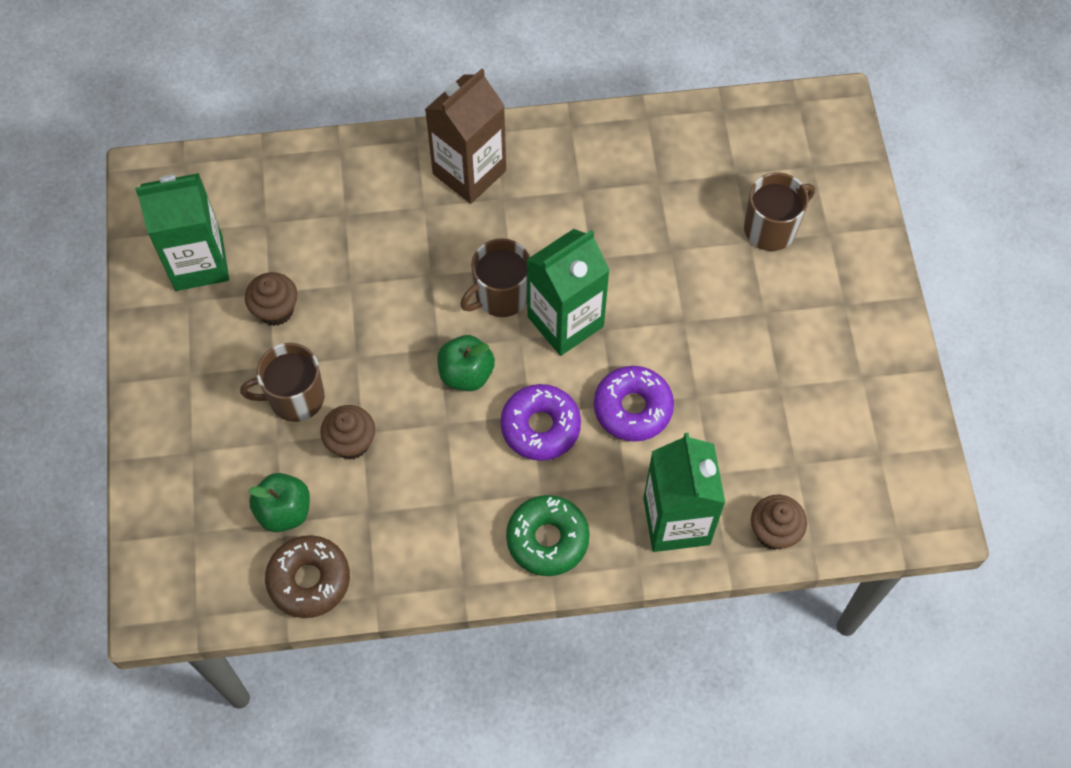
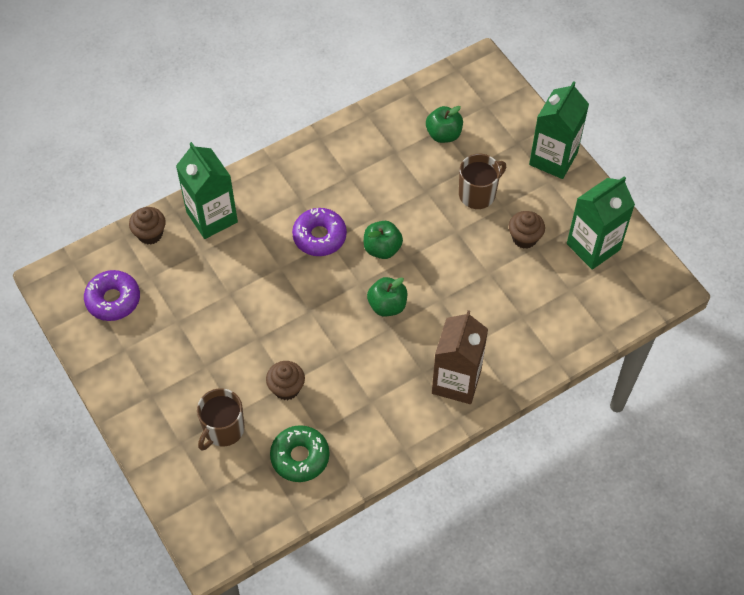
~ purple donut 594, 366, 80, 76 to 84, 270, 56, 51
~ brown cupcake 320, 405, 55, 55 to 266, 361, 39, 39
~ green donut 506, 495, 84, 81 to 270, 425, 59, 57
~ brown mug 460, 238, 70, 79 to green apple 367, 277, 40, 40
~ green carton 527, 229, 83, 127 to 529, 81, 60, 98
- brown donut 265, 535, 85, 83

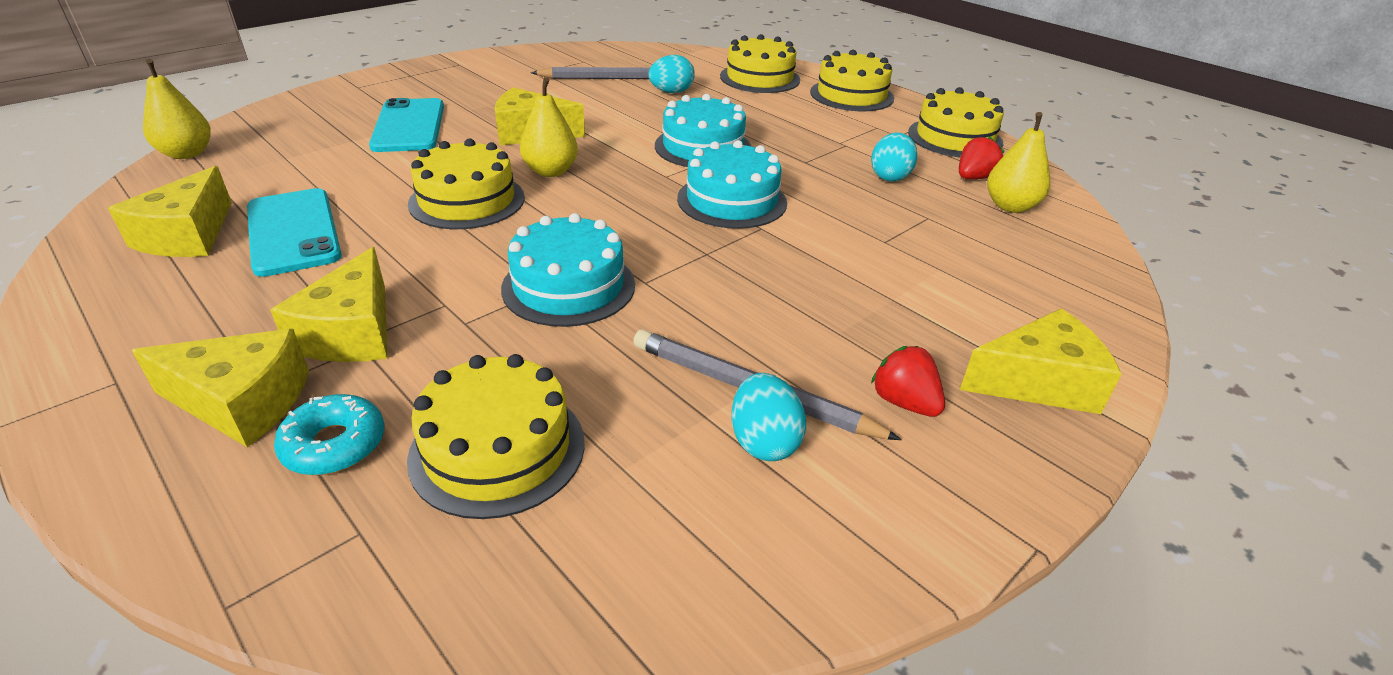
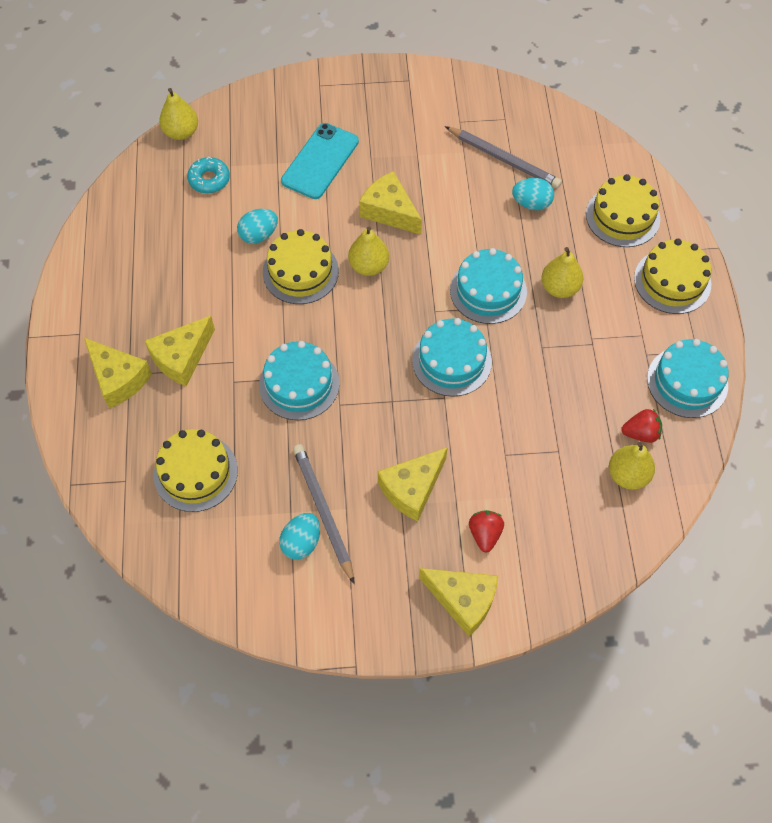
~ turquoise donut 274, 394, 110, 81 to 187, 157, 43, 37
~ turquoise egg 871, 133, 46, 49 to 237, 209, 41, 35
~ yellow cheese 108, 166, 124, 91 to 378, 447, 70, 75
~ red strawberry 871, 346, 74, 71 to 469, 510, 35, 42
+ yellow pear 541, 247, 42, 51
~ yellow cake 908, 87, 96, 70 to turquoise cake 647, 339, 82, 79
- turquoise phone 247, 188, 95, 89

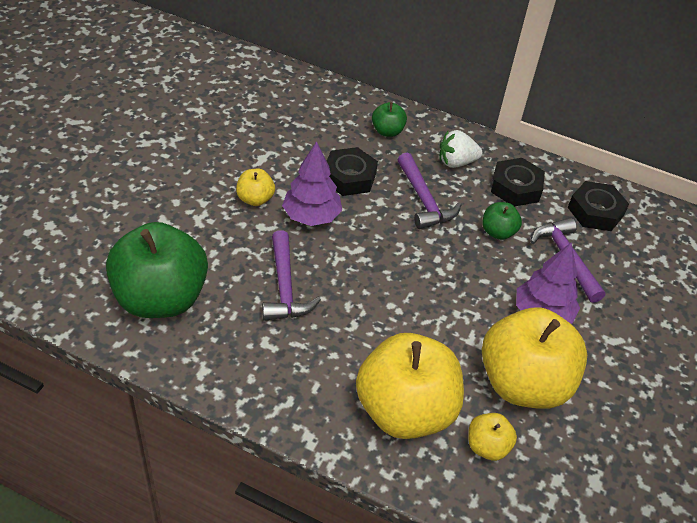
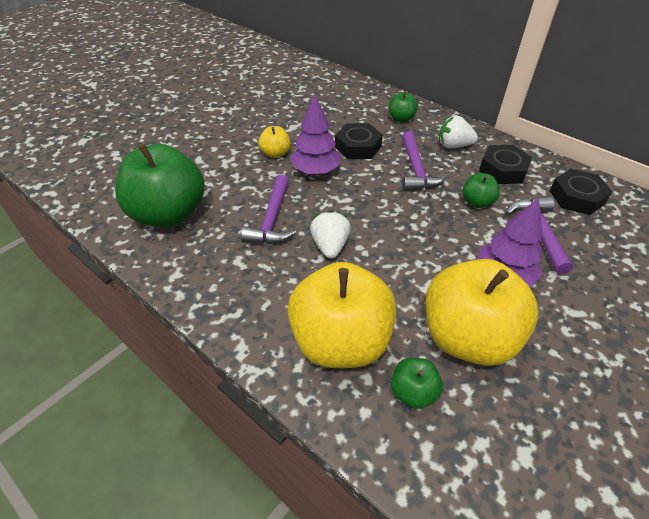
+ white strawberry 310, 210, 41, 48
~ yellow apple 468, 413, 49, 48 to green apple 391, 358, 52, 51

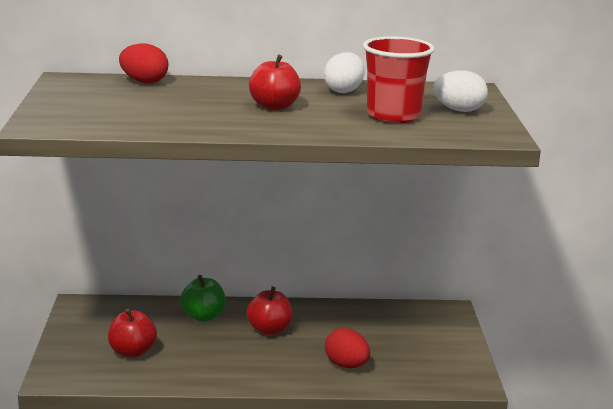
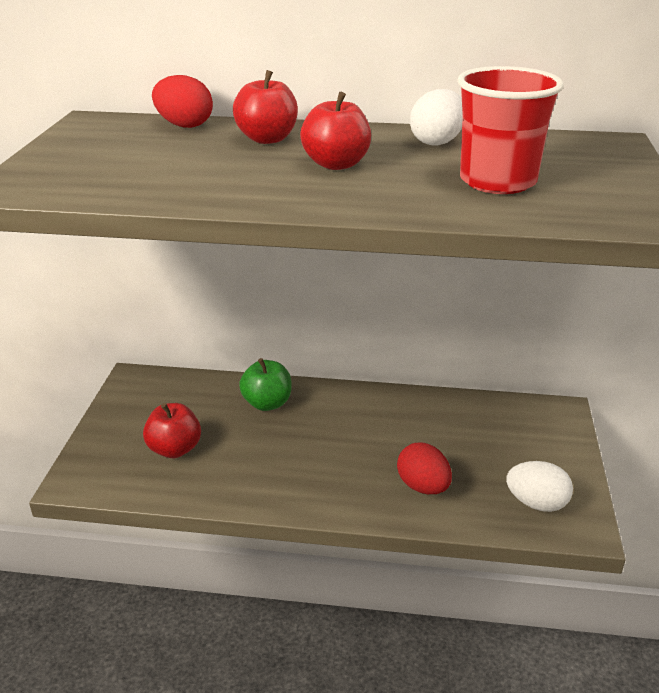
~ red apple 247, 286, 46, 49 to 233, 70, 65, 74
~ white egg 433, 70, 55, 42 to 506, 461, 67, 51

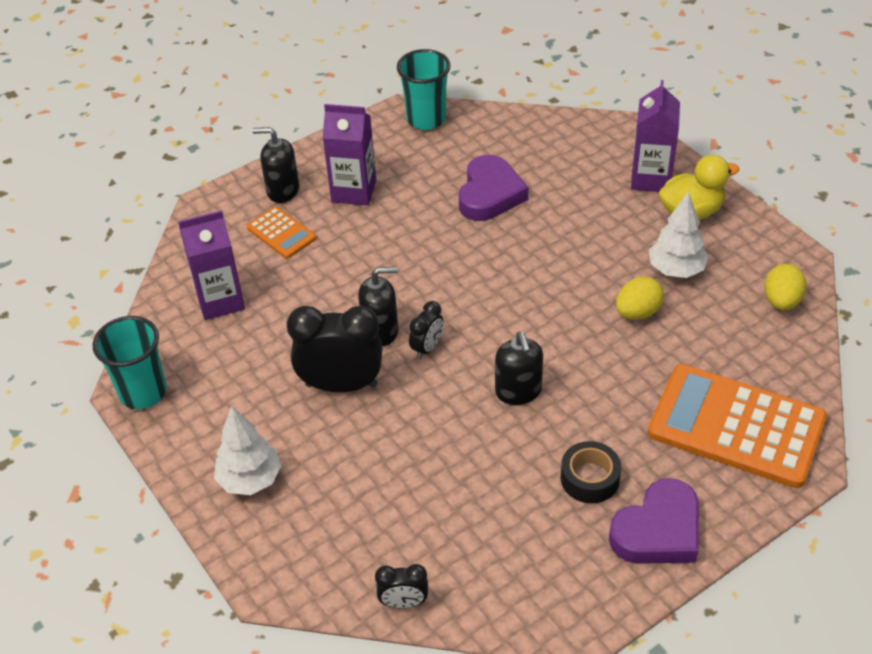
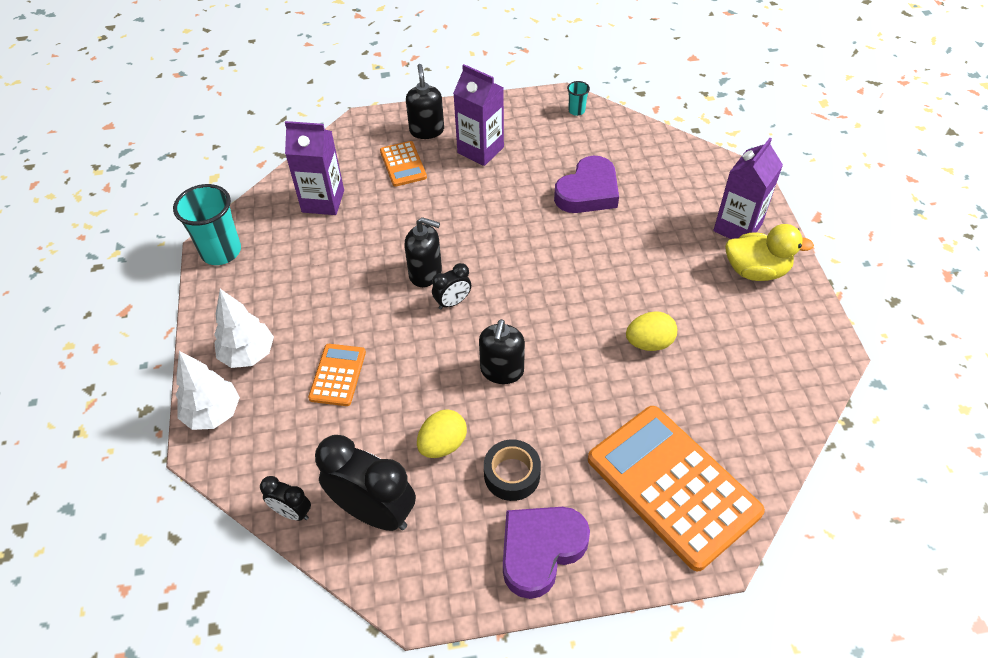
~ white tree 649, 192, 60, 86 to 176, 351, 64, 79
+ orange calculator 308, 344, 58, 62
~ black clock 286, 306, 97, 86 to 315, 435, 101, 96
~ black soap dispenser 253, 127, 46, 76 = 406, 64, 38, 75 45 degrees clockwise
~ yellow egg 764, 264, 43, 46 to 417, 409, 50, 49
~ purple heart 609, 478, 90, 86 = 503, 507, 87, 92 150 degrees clockwise
~ turquoise cup 397, 49, 54, 81 = 567, 81, 23, 35 x0.47

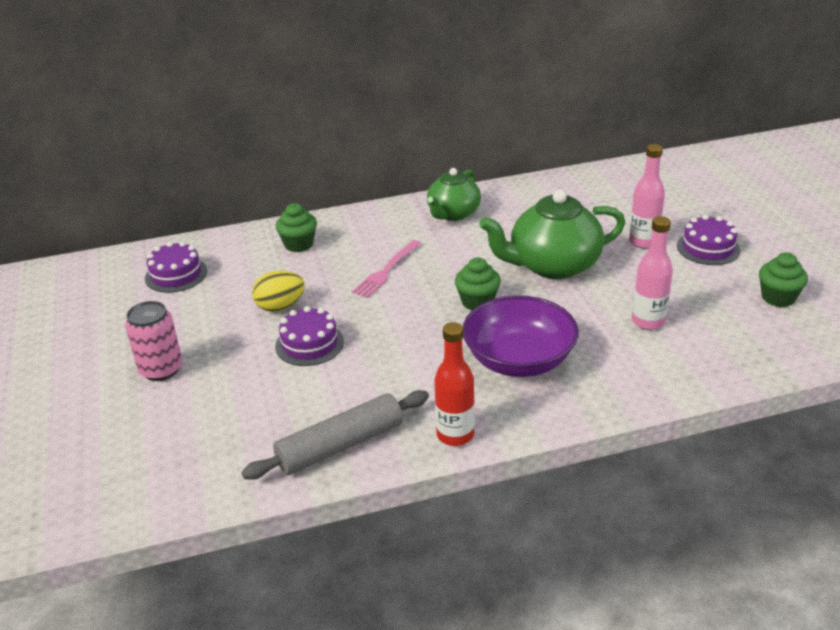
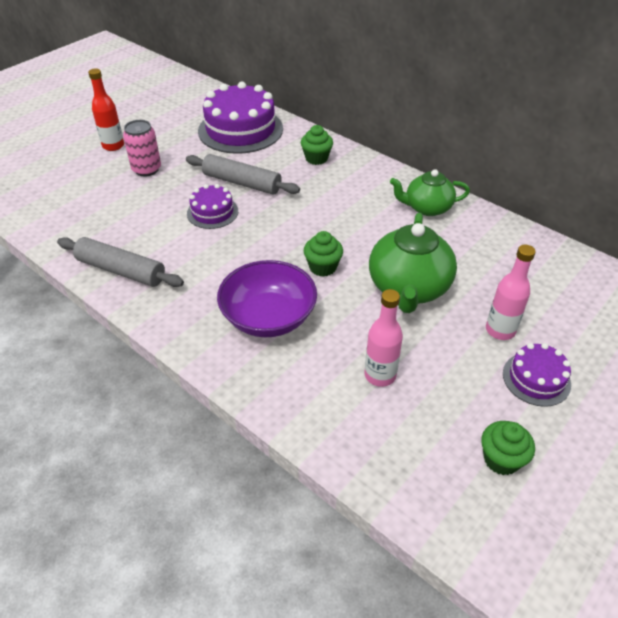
~ red bottle 434, 322, 41, 124 to 88, 68, 36, 83
~ yellow egg 252, 270, 53, 42 to grey rolling pin 186, 154, 114, 41
~ purple cake 145, 241, 62, 52 = 198, 82, 85, 72 x1.93
~ green teapot 479, 190, 146, 89 = 369, 213, 88, 100 120 degrees counterclockwise
- pink fork 352, 240, 69, 58

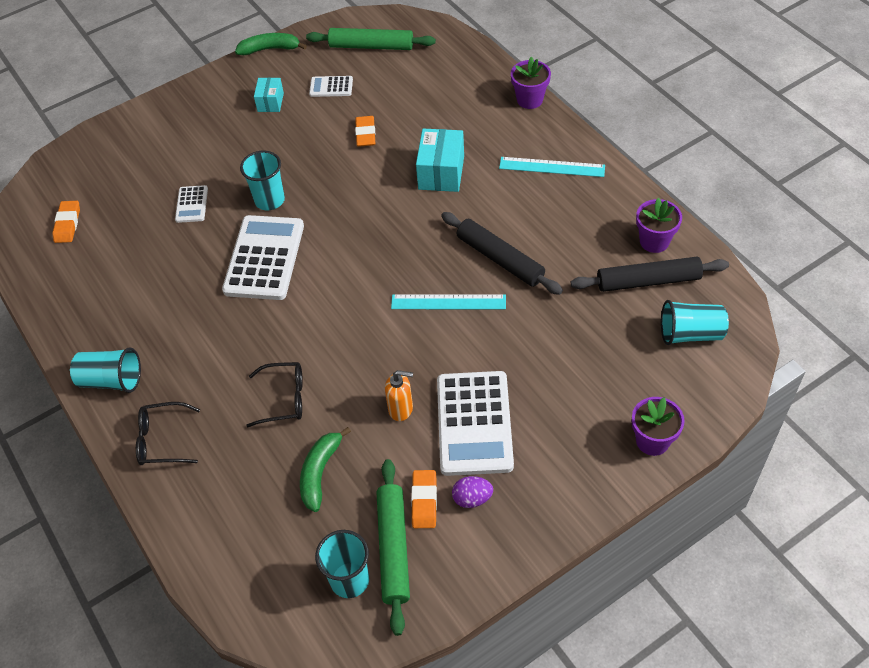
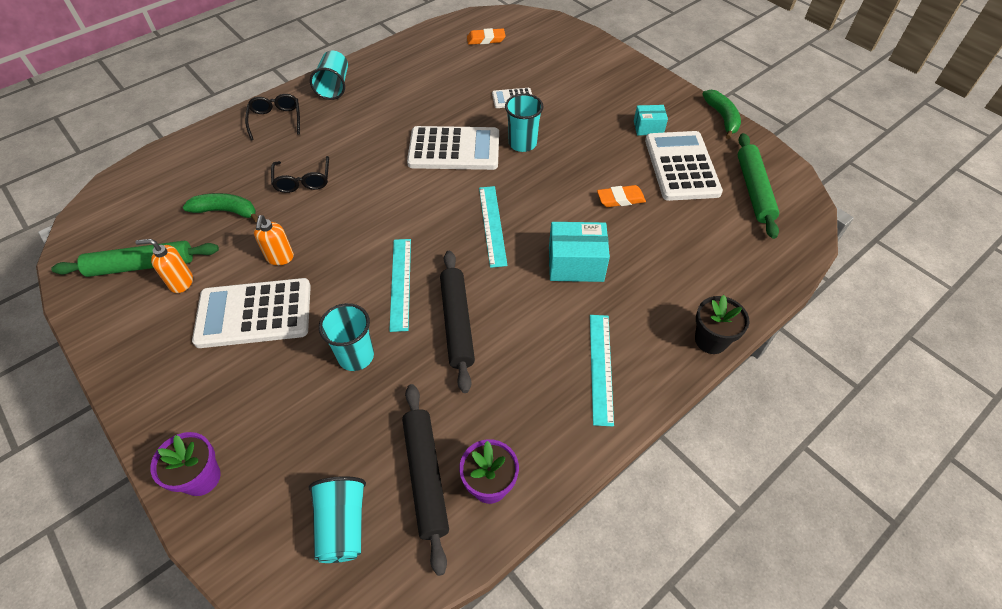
~ orange eraser 411, 470, 26, 58 to orange soap dispenser 135, 239, 58, 54
~ turquoise cup 315, 530, 54, 68 to 319, 303, 55, 68
~ black rolling pin 441, 212, 122, 83 = 440, 251, 35, 142 45 degrees counterclockwise
+ turquoise ruler 479, 186, 29, 82
~ white calculator 309, 76, 44, 21 = 645, 131, 78, 70 x2.10
~ purple flower pot 511, 56, 40, 53 to black flower pot 695, 295, 54, 59
- purple egg 452, 476, 41, 32

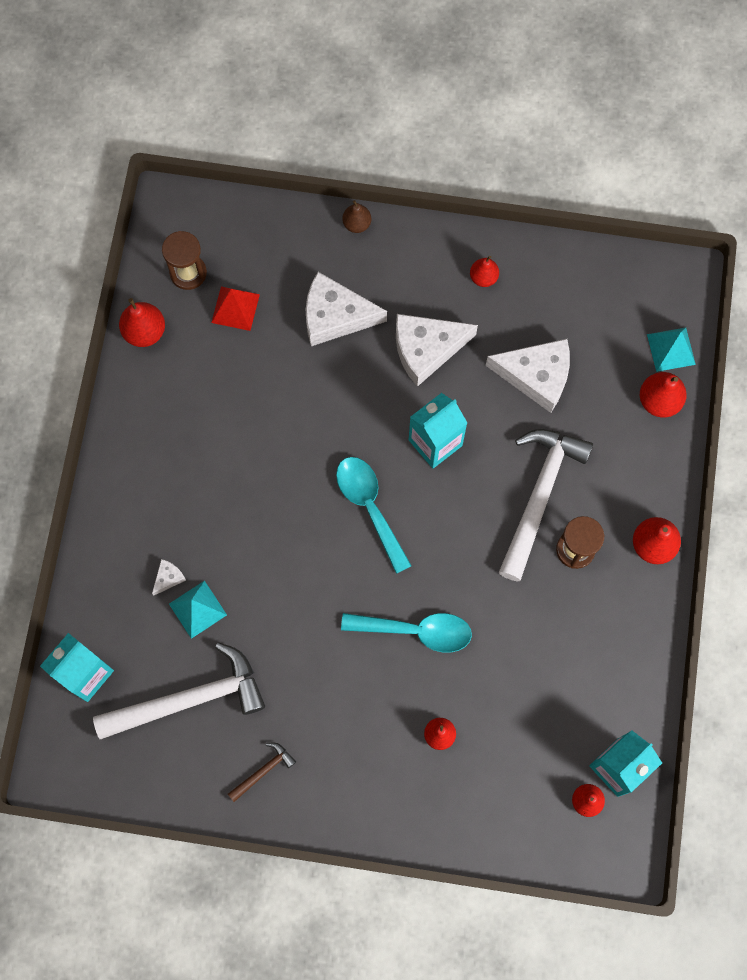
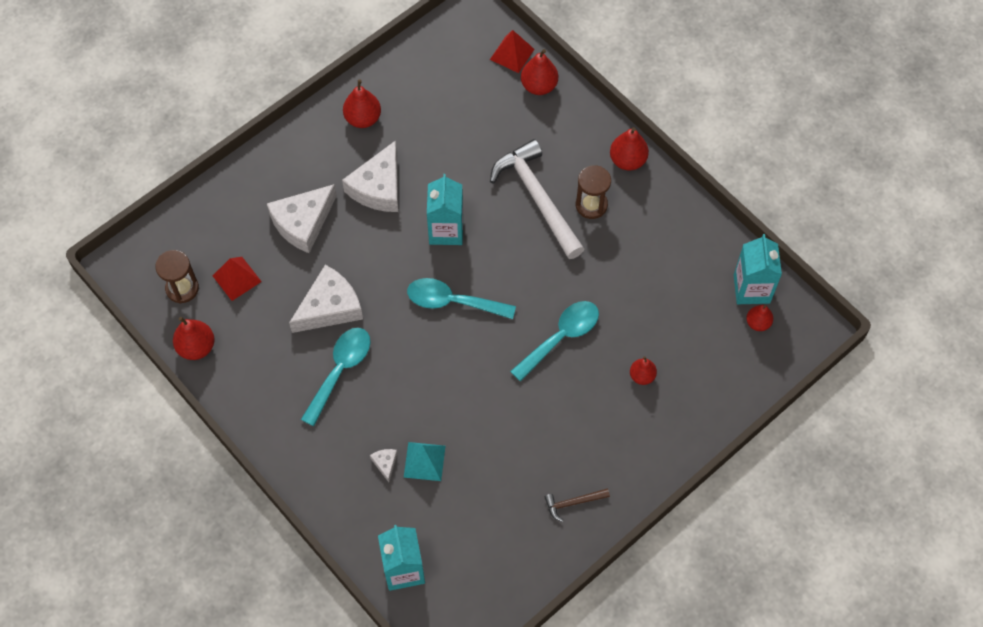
~ white cheese 486, 339, 84, 74 to 289, 265, 74, 68
+ turquoise spoon 301, 328, 70, 98
~ red pear 470, 256, 29, 31 = 343, 79, 38, 49 x1.53
~ turquoise pyramid 647, 328, 49, 44 to red pyramid 490, 30, 44, 43
~ brown hammer 228, 742, 68, 60 = 545, 488, 65, 34 105 degrees counterclockwise
- white hammer 93, 642, 172, 97
- brown pear 342, 200, 29, 33

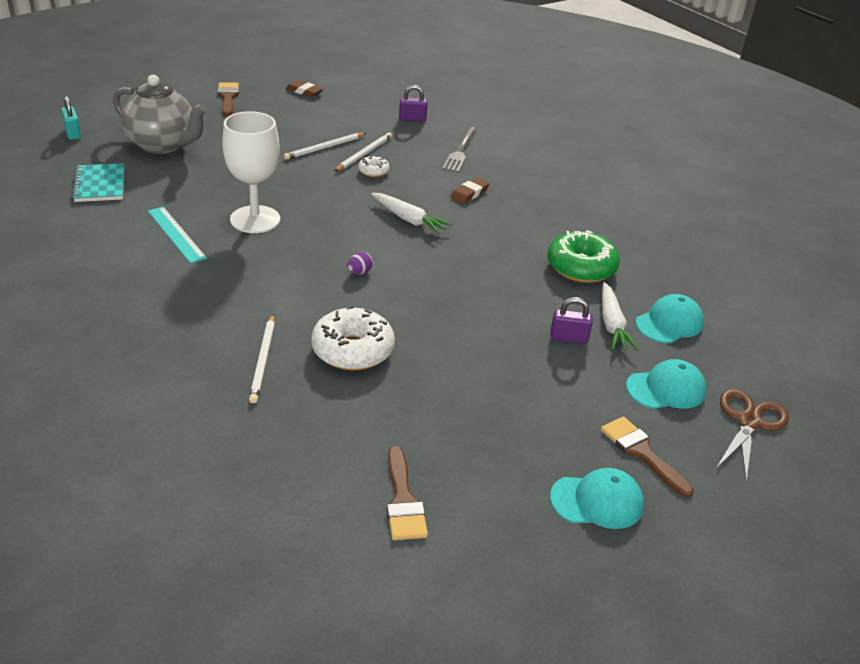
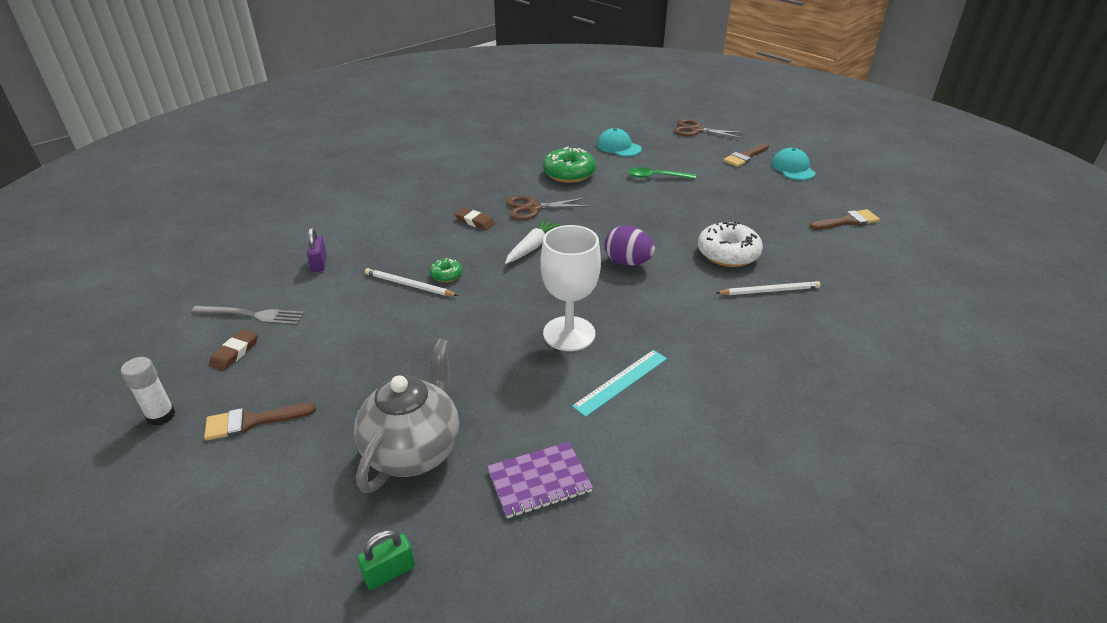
+ white glue stick 121, 357, 55, 69
~ grey fork 442, 126, 34, 47 to 191, 306, 113, 19
~ turquoise padlock 61, 96, 20, 44 to green padlock 357, 530, 58, 60
~ white donut 358, 156, 32, 21 to green donut 430, 258, 33, 24
~ turquoise notebook 72, 163, 52, 39 to purple notebook 487, 442, 106, 76
+ brown scissors 506, 195, 85, 25
~ purple egg 347, 252, 26, 23 = 604, 226, 51, 40 x2.03
~ purple padlock 550, 297, 43, 47 to green spoon 628, 167, 68, 12
- white pencil 284, 133, 82, 27
- white carrot 602, 282, 37, 69
- turquoise cap 626, 359, 81, 50

